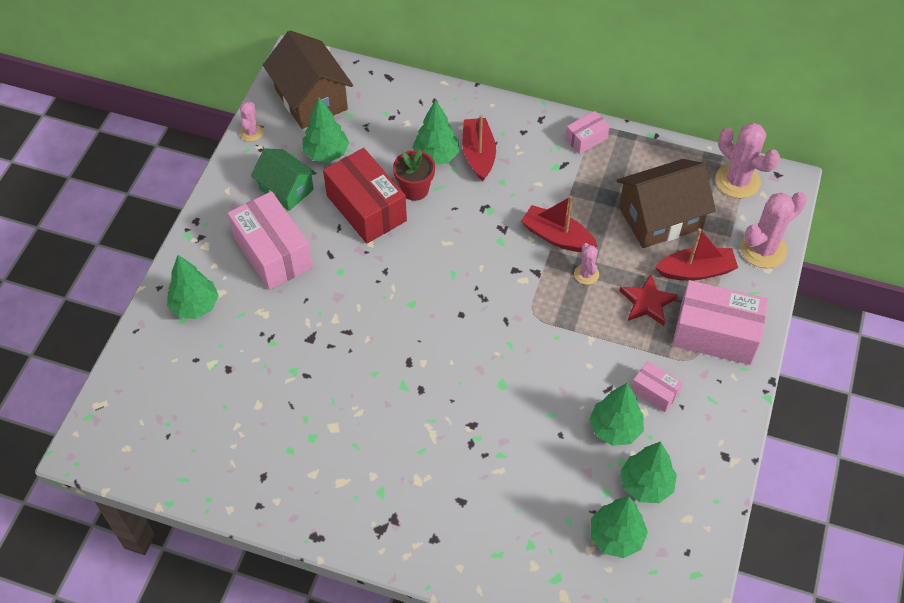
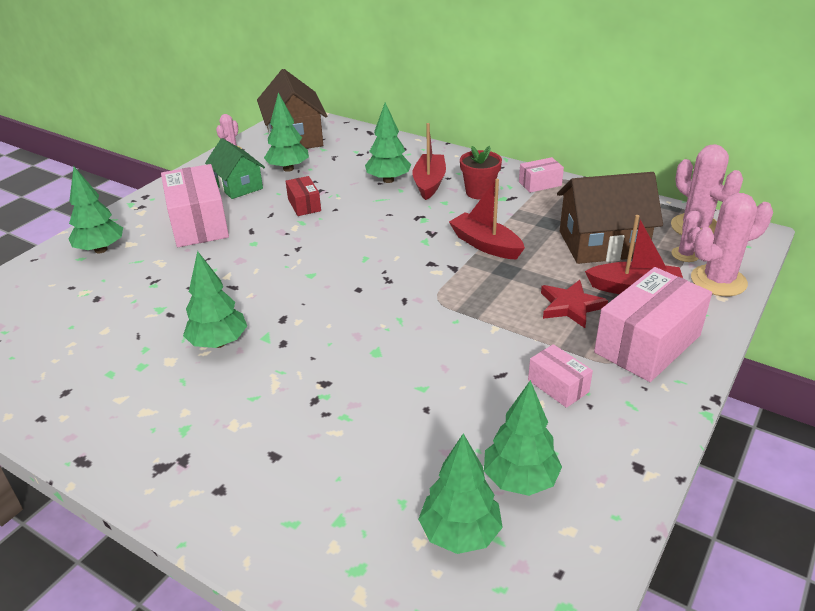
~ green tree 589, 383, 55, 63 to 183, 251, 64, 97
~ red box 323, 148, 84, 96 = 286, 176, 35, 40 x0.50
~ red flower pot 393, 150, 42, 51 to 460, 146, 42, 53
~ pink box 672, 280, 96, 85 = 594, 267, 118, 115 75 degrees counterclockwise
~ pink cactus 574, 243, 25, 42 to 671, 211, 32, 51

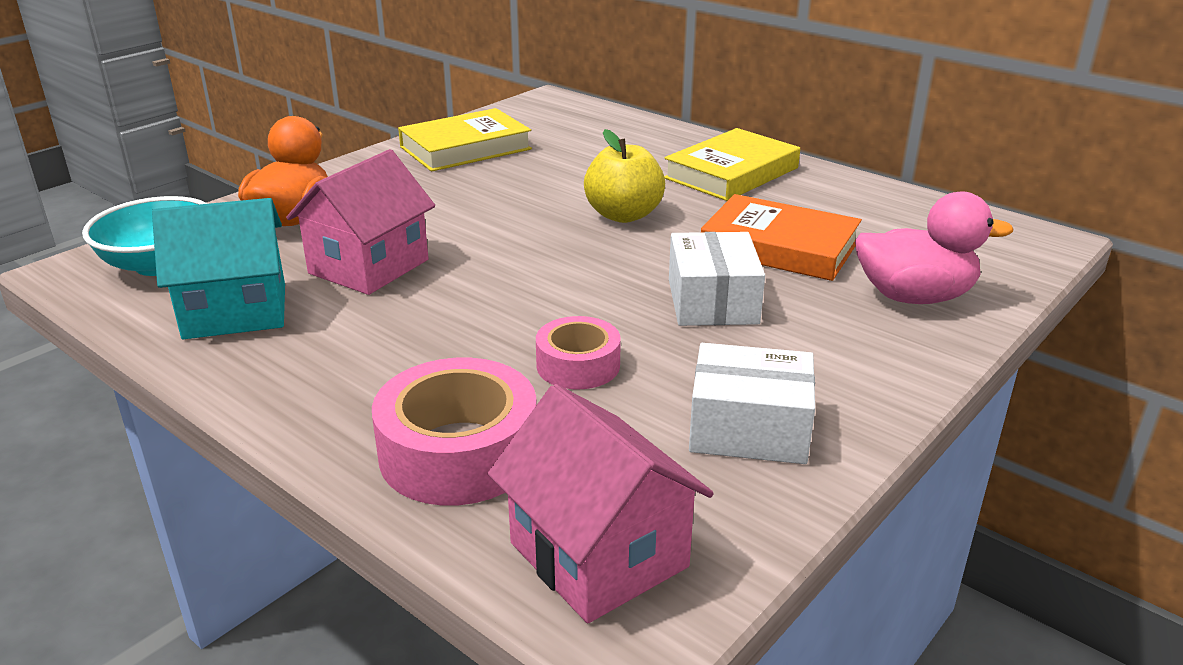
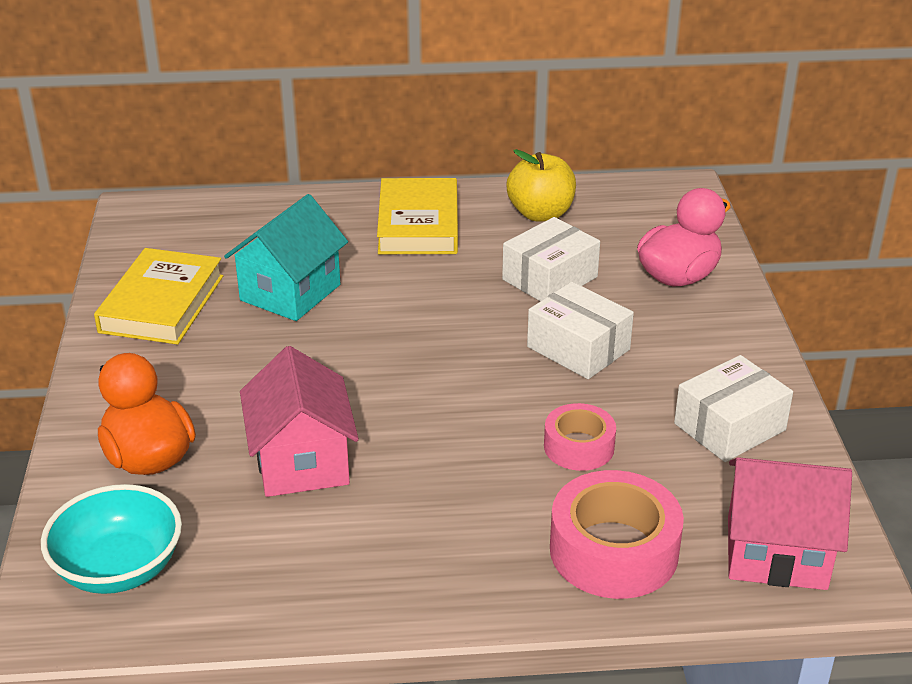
~ turquoise house 152, 198, 133, 141 to 224, 194, 124, 127
~ orange book 701, 194, 161, 87 to white box 502, 217, 98, 84
~ yellow apple 584, 129, 81, 94 to 506, 149, 70, 73

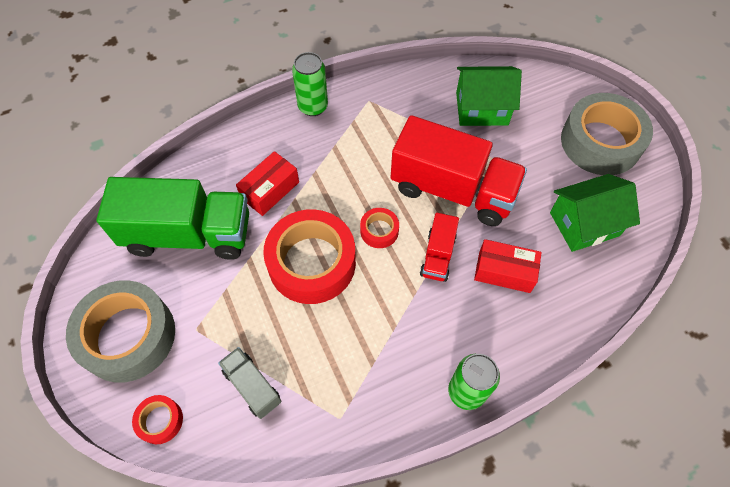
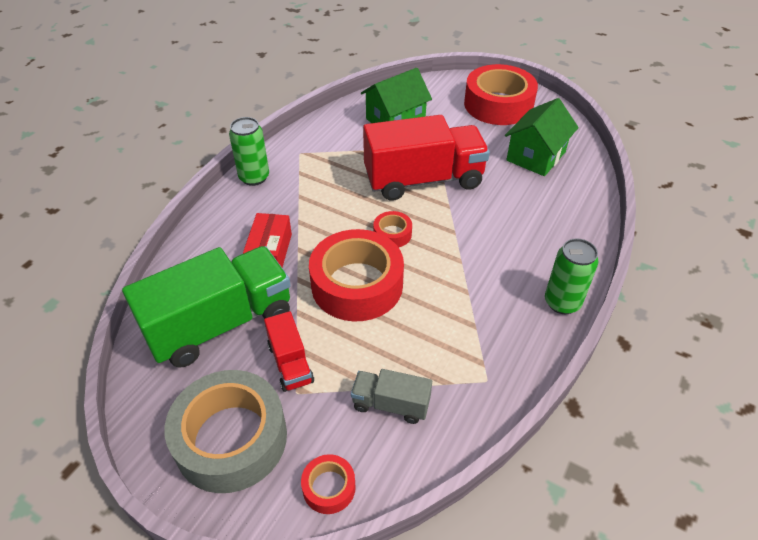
~ red truck 420, 213, 39, 69 to 264, 311, 50, 81
~ grey tape 561, 93, 92, 82 to red tape 464, 64, 74, 61
- red box 474, 239, 68, 54

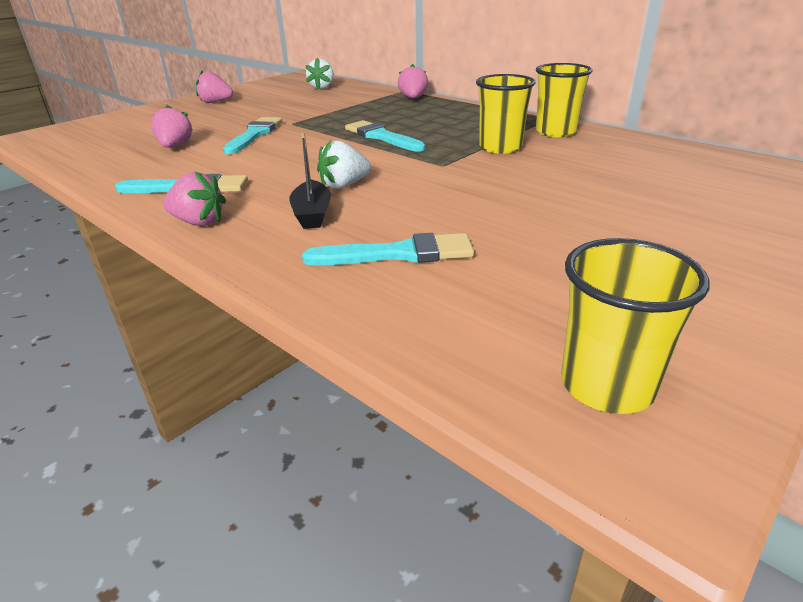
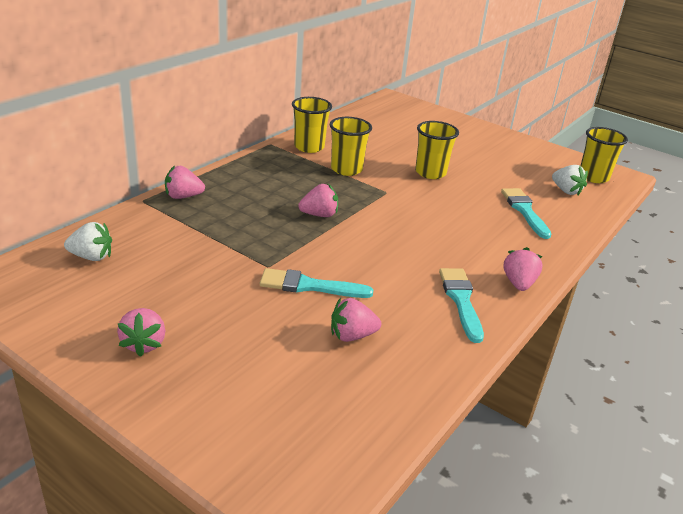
~ turquoise brush 345, 120, 80, 32 to pink strawberry 298, 184, 40, 33
+ yellow cup 415, 121, 44, 58
~ white strawberry 317, 140, 54, 49 to 552, 165, 36, 30
- black boat 290, 133, 41, 96

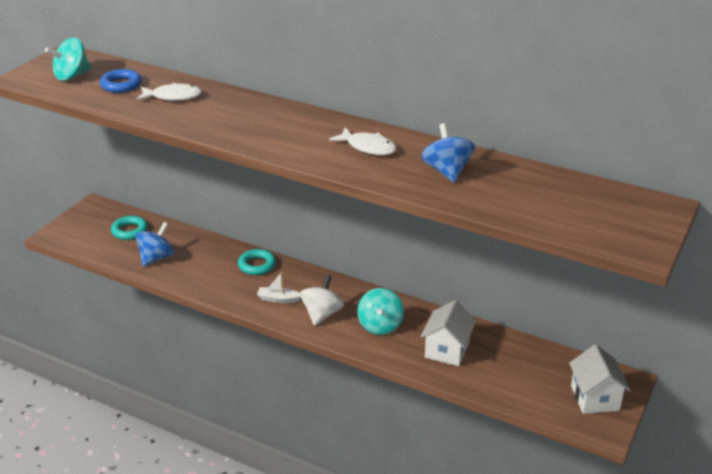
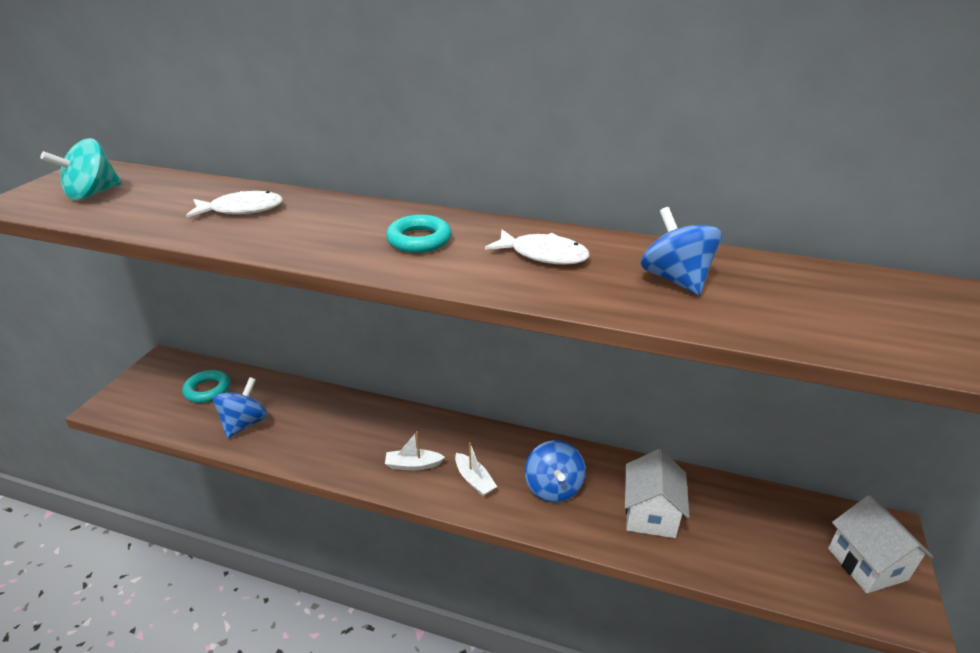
~ turquoise ring 238, 249, 38, 26 to 386, 215, 65, 38
~ white spinning top 300, 274, 44, 52 to white boat 455, 442, 42, 54
~ turquoise spinning top 357, 288, 47, 47 to blue spinning top 525, 440, 61, 63
- blue ring 100, 69, 42, 24

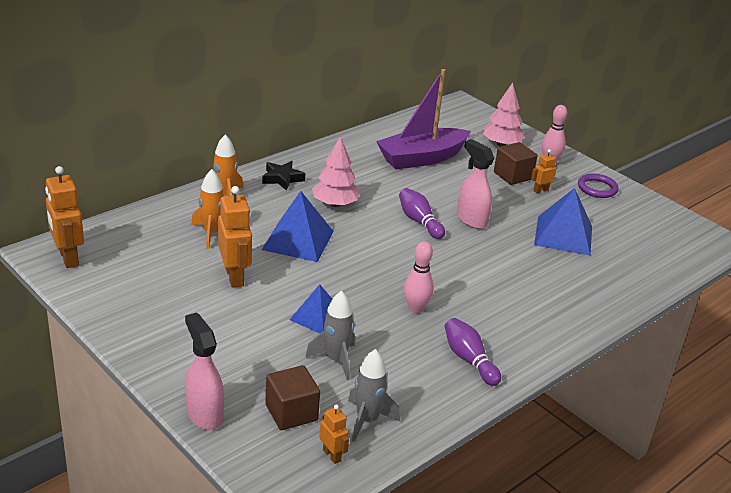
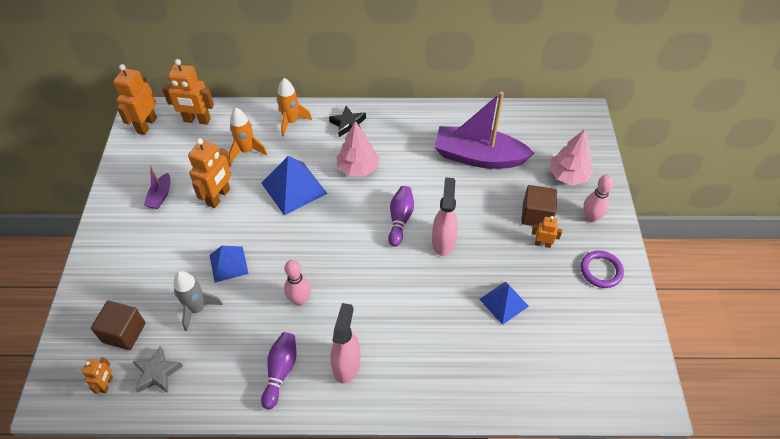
~ grey rocket 348, 349, 52, 93 to grey star 132, 346, 51, 47
+ purple boat 144, 166, 26, 43
+ orange robot 162, 59, 52, 66
~ pink spray bottle 185, 312, 39, 118 to 331, 303, 29, 81
~ blue pyramid 534, 188, 58, 67 = 479, 282, 50, 43 x0.64

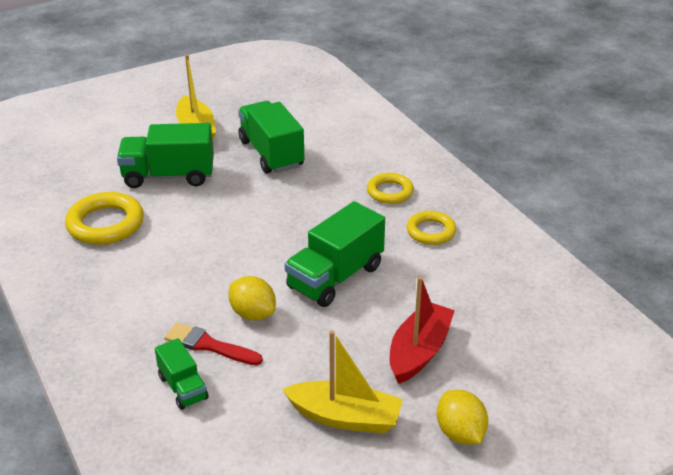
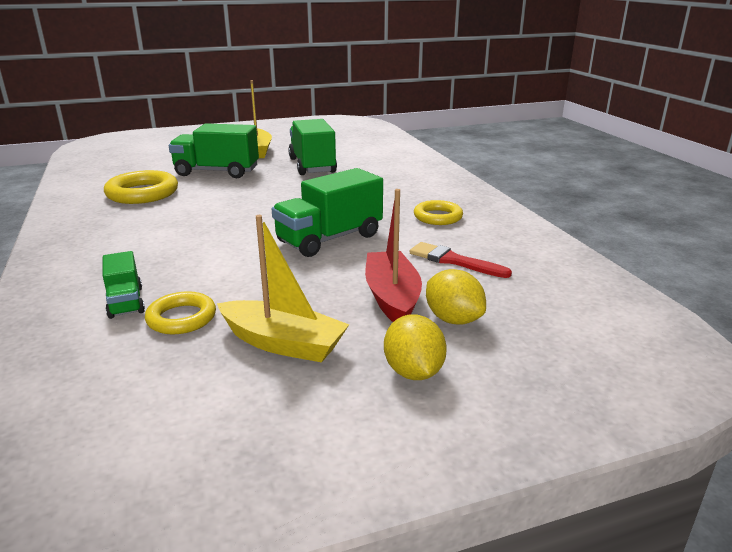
~ yellow ring 367, 173, 47, 31 to 145, 291, 71, 43
~ red boat 389, 276, 66, 108 = 365, 189, 57, 133 45 degrees counterclockwise
~ red brush 164, 322, 99, 43 to 410, 242, 102, 36
~ yellow lemon 228, 276, 48, 44 to 426, 269, 60, 56

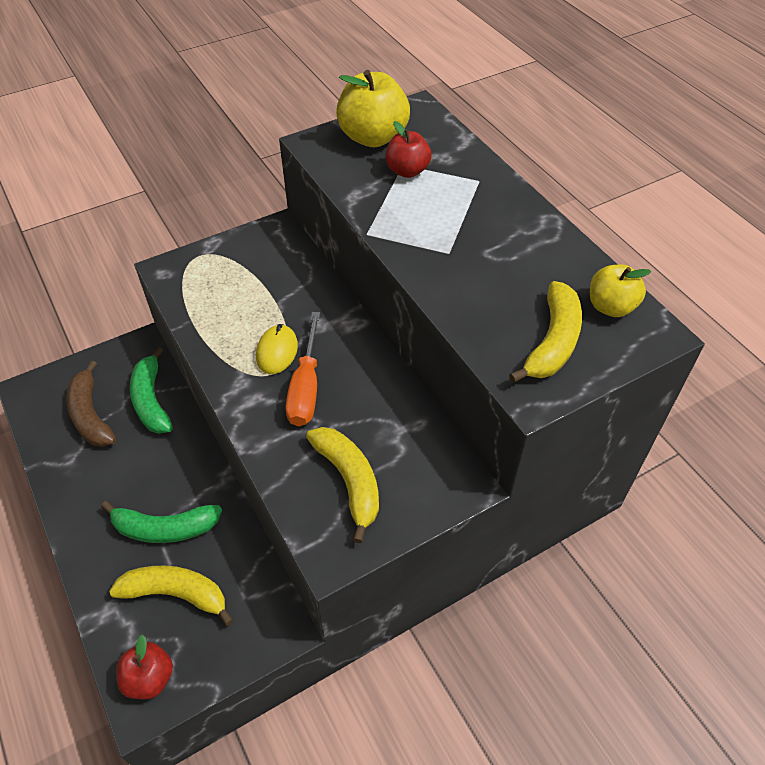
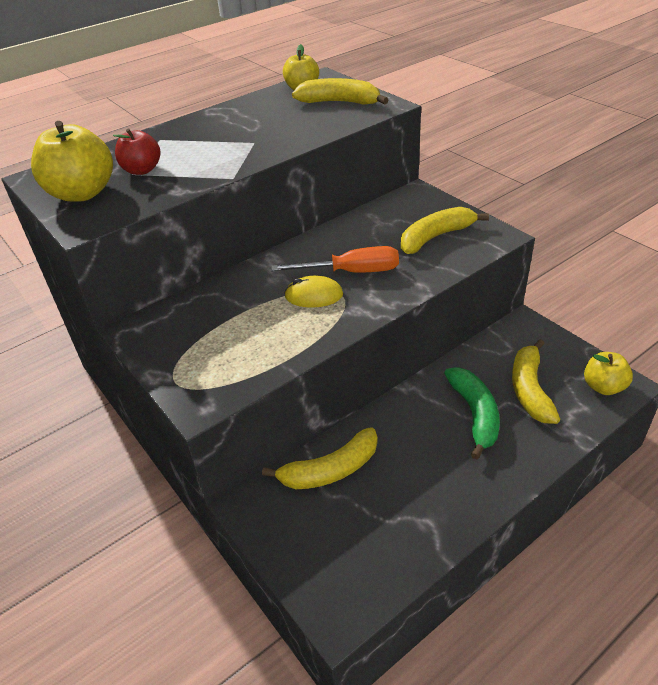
~ green banana 130, 347, 43, 87 to yellow banana 262, 427, 116, 62
~ red apple 116, 635, 57, 64 to yellow apple 584, 352, 49, 43
- brown banana 66, 361, 50, 86

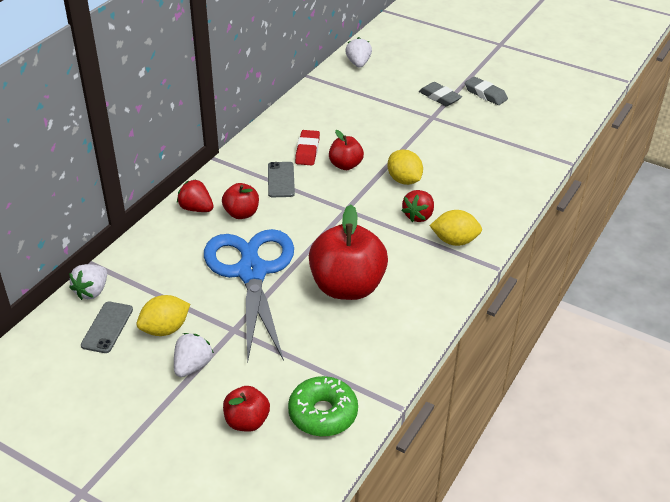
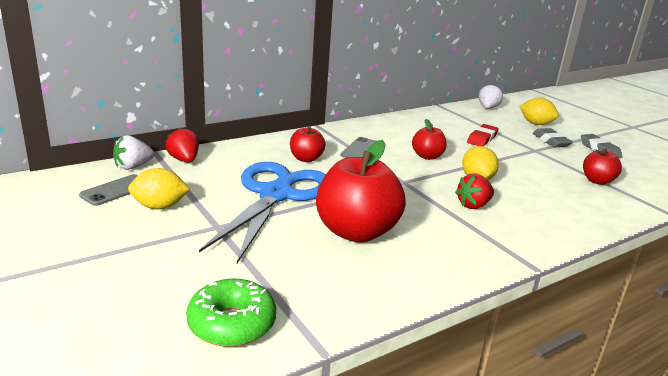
~ red strawberry 177, 179, 37, 33 to 166, 127, 33, 36
~ red eraser 295, 130, 25, 35 to 467, 124, 32, 23
~ yellow lemon 430, 210, 52, 36 to 519, 97, 40, 28
~ red apple 223, 386, 47, 46 to 583, 148, 39, 37
- white strawberry 174, 333, 40, 44

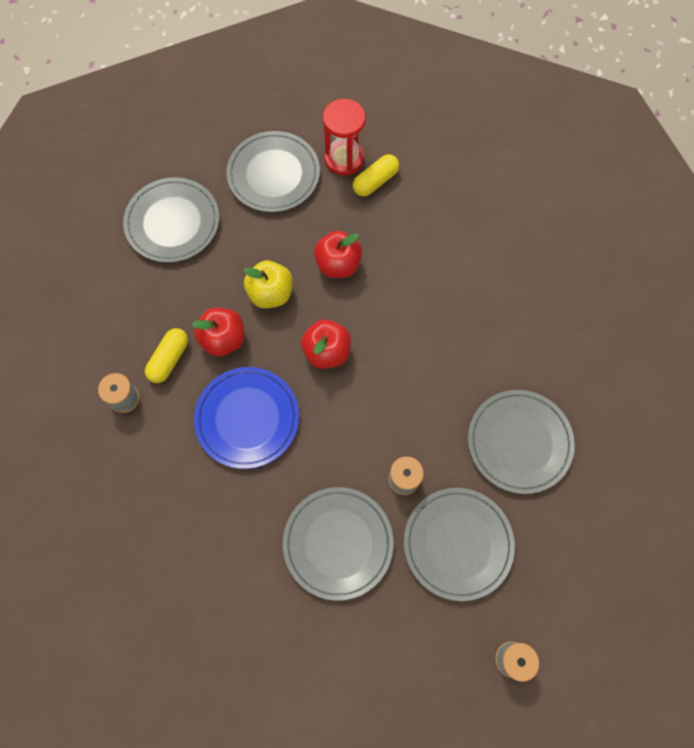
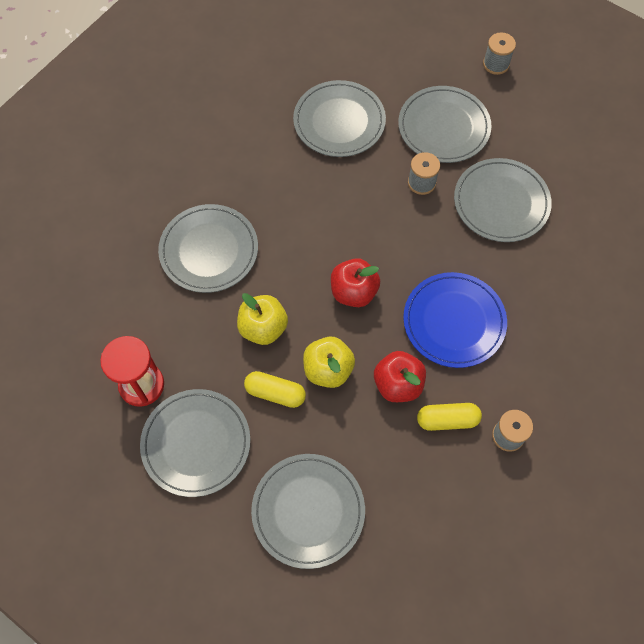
+ grey plate 158, 204, 100, 89
~ red apple 314, 231, 48, 47 to yellow apple 237, 293, 51, 52
~ yellow capsule 353, 154, 46, 43 to 244, 371, 62, 37

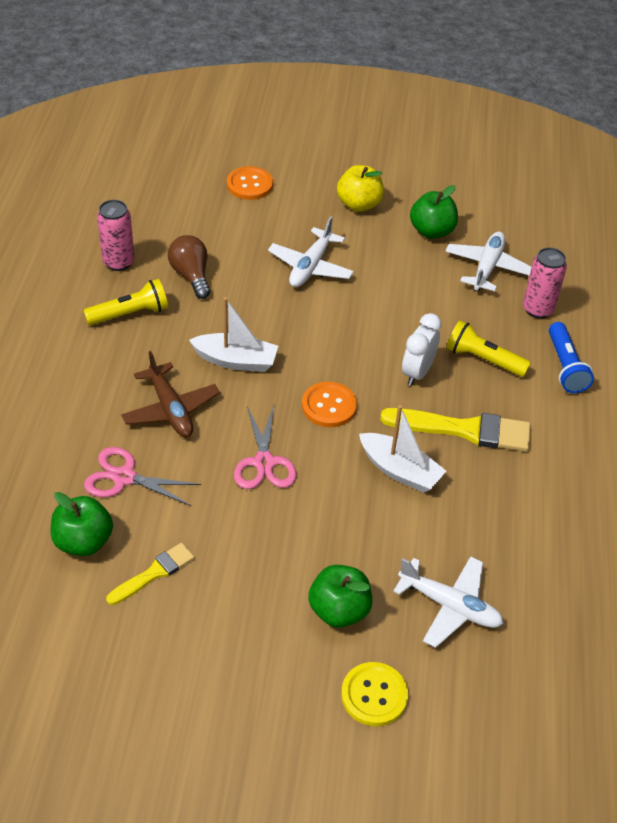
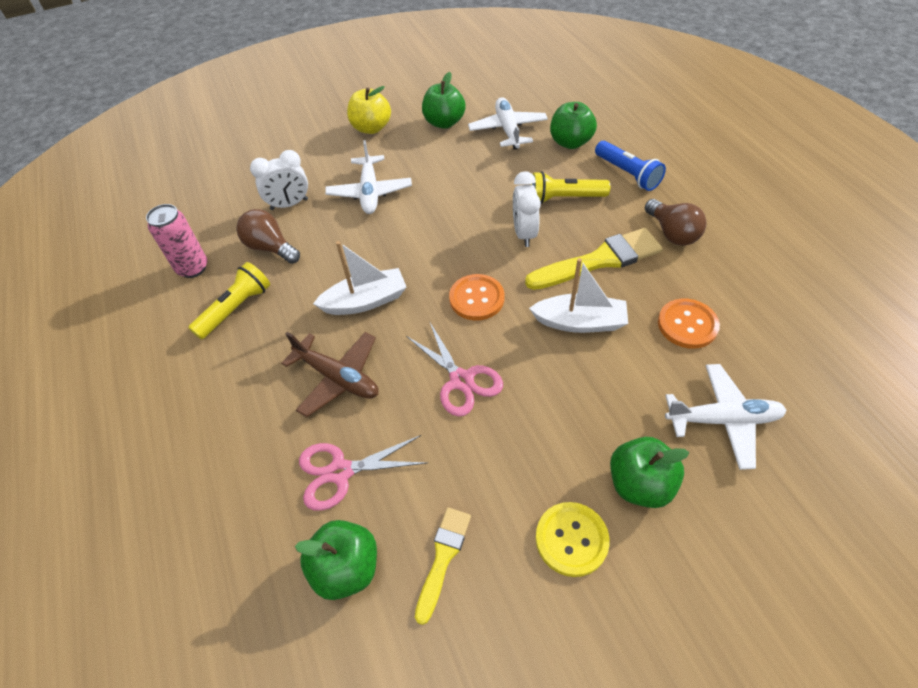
+ white clock 250, 150, 58, 60
~ yellow button 341, 662, 67, 64 to 536, 502, 74, 75
~ pink can 523, 247, 44, 72 to green apple 550, 102, 47, 47
+ brown light bulb 645, 199, 62, 47
~ orange button 227, 166, 46, 34 to 658, 299, 62, 50

